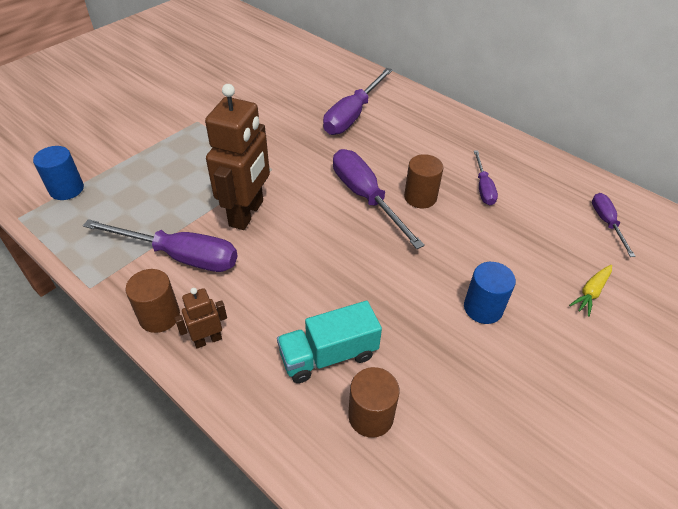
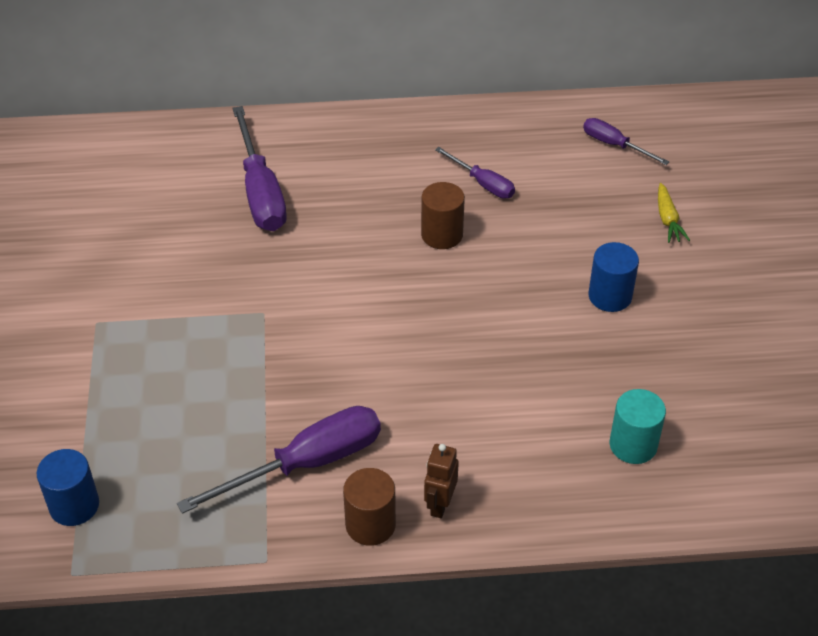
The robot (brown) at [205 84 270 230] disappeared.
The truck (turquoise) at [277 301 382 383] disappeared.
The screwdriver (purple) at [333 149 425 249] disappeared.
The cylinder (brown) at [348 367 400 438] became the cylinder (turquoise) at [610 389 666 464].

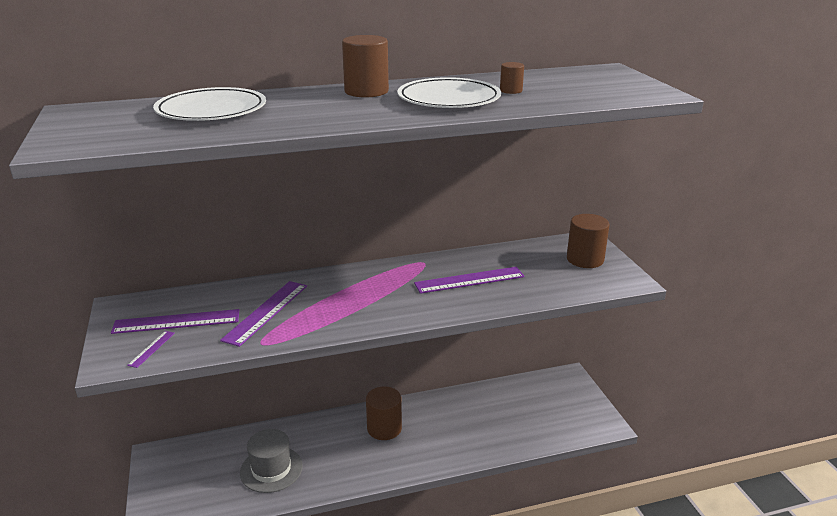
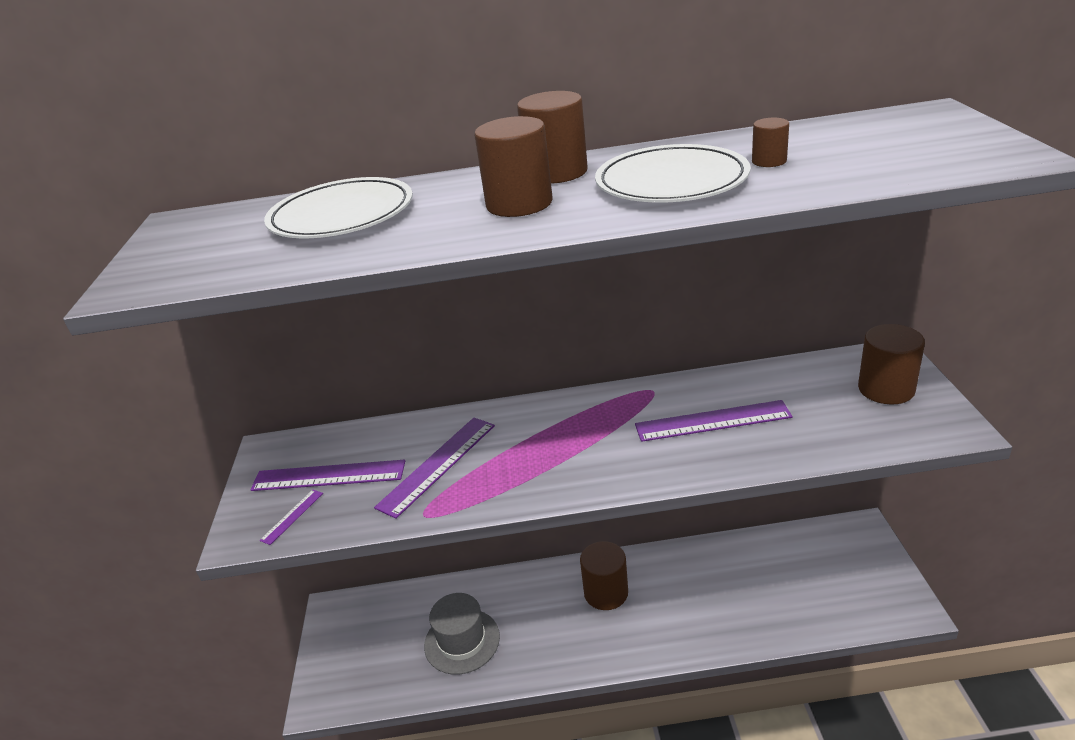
The cylinder (brown) at [474 116 552 217] appeared.

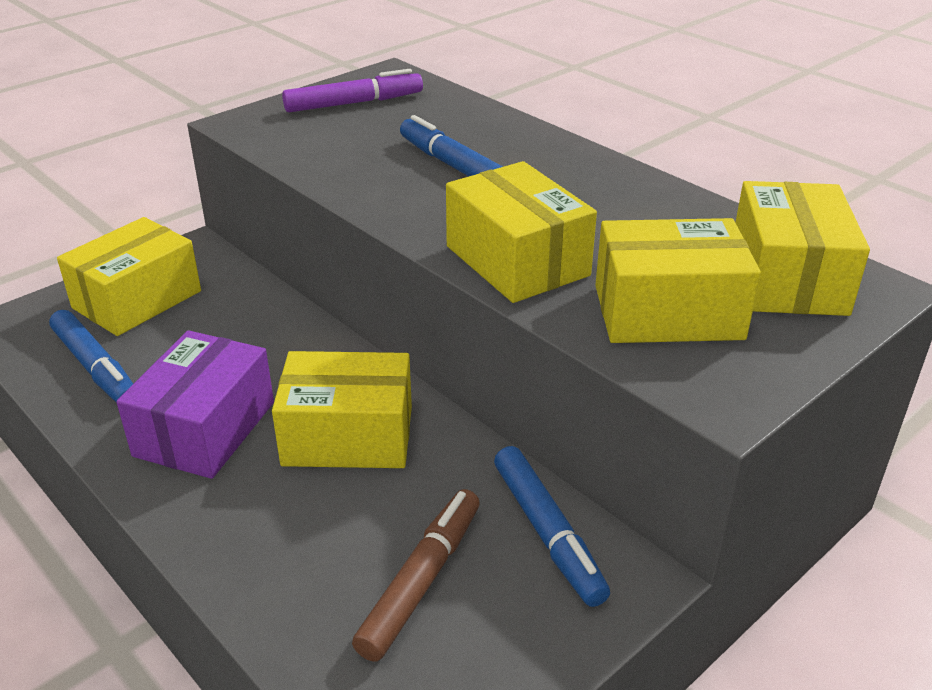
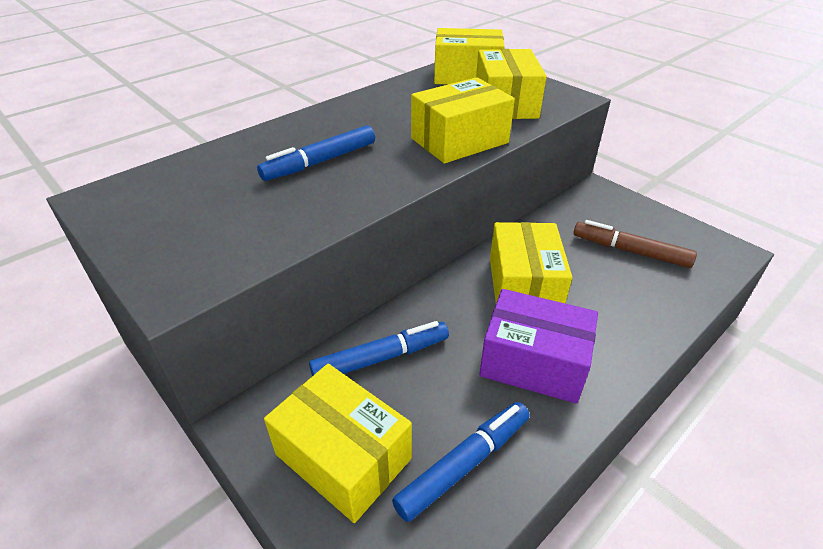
The marker (purple) at [282 69 423 112] disappeared.
The marker (blue) moved from [494 446 610 607] to [309 321 449 376].

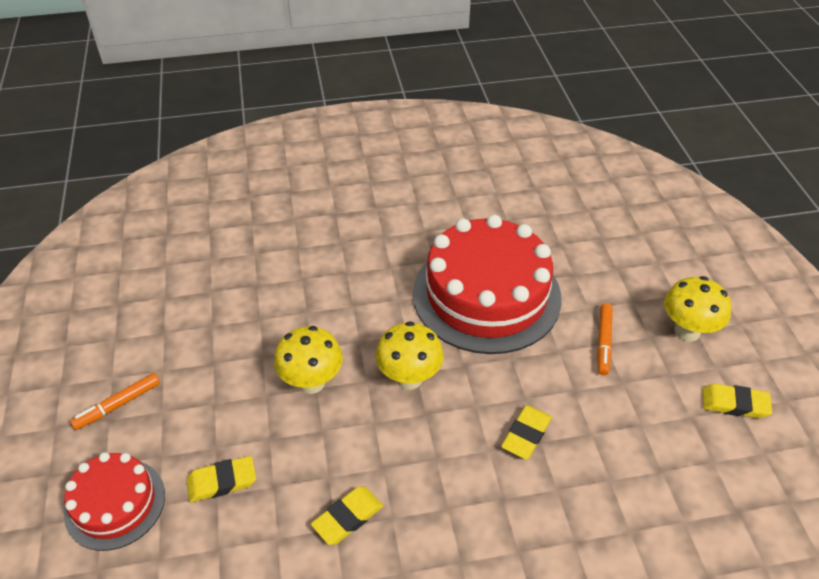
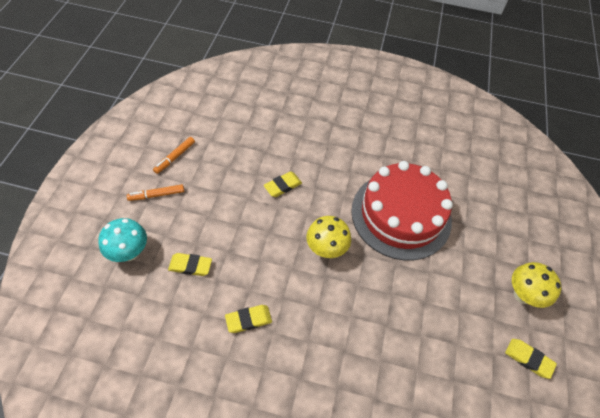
The mushroom (yellow) at [274 326 343 394] disappeared.
The eraser (yellow) moved from [501 405 552 459] to [264 171 302 197].
The marker (orange) moved from [597 303 613 375] to [153 137 195 174].
The cake (red) at [64 452 165 551] was replaced by the mushroom (turquoise) at [98 218 147 262].

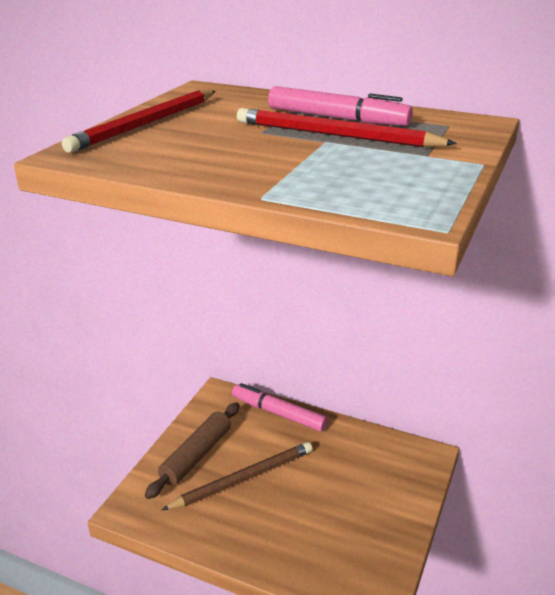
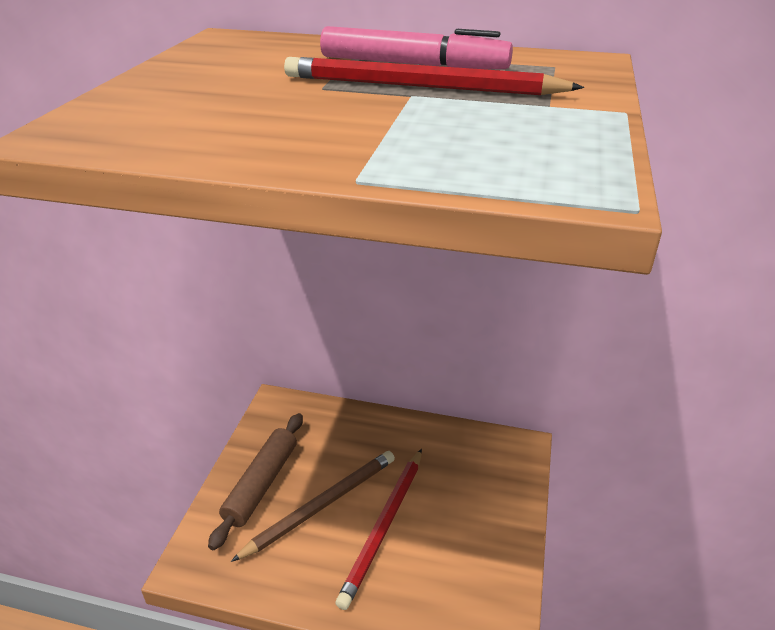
The marker (pink) at [232 383 328 431] disappeared.
The pencil (red) moved from [62 90 216 153] to [335 449 422 610].

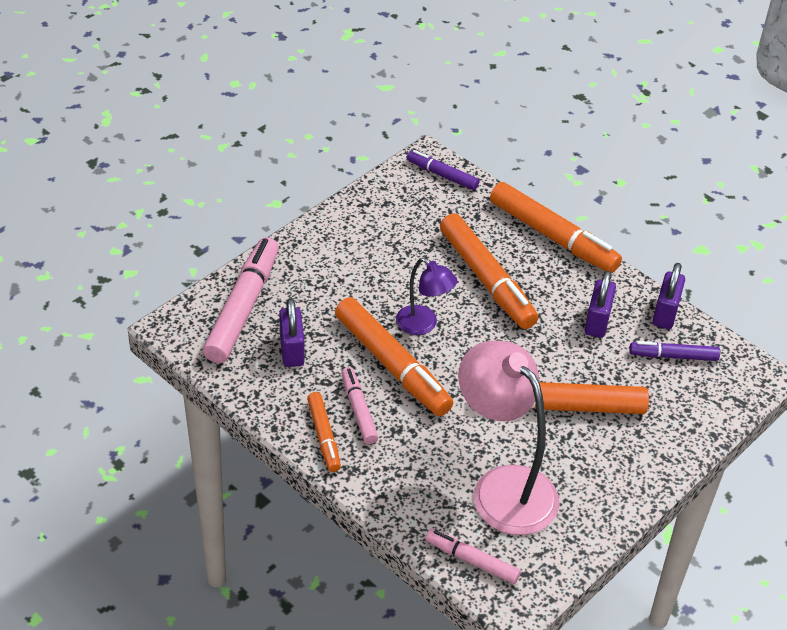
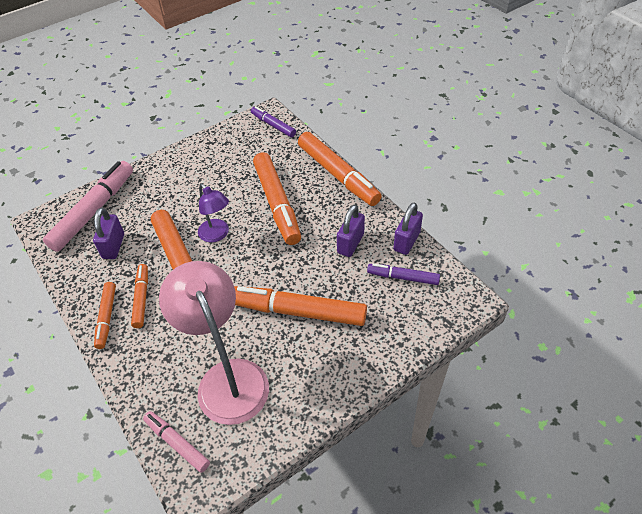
The marker (pink) at [341 367 378 444] became the marker (orange) at [131 264 148 328].

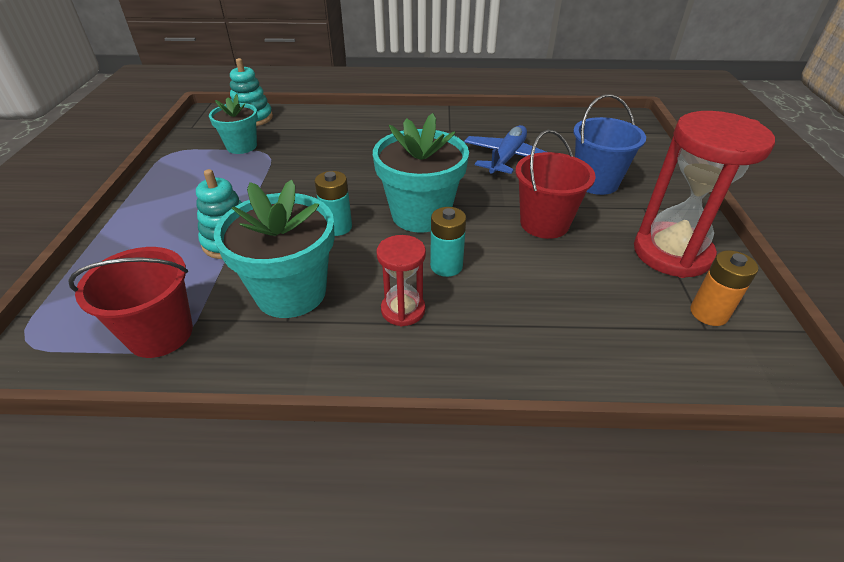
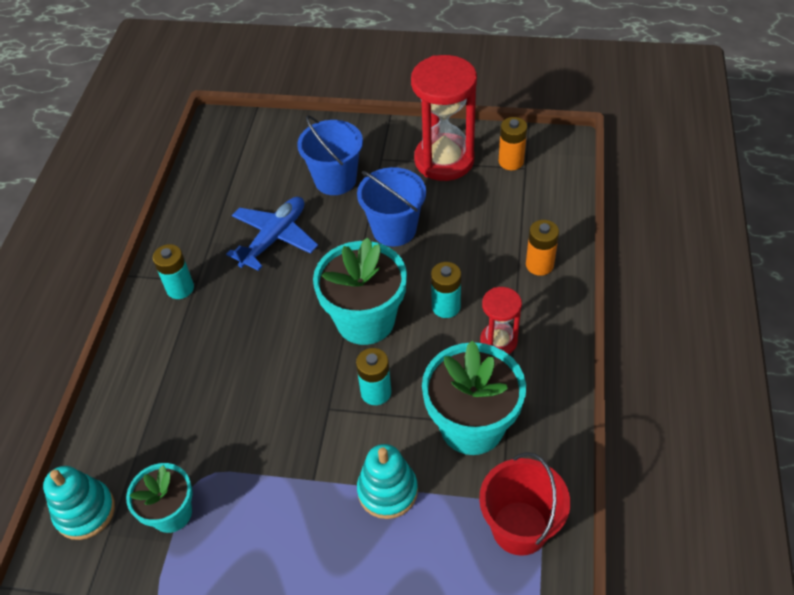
The battery (turquoise) at [153 244 194 299] appeared.
The battery (orange) at [526 220 559 276] appeared.
The bucket (red) at [515 130 596 239] became the bucket (blue) at [357 167 426 246].
The plane (blue) at [464 125 546 176] turned 90 degrees clockwise.

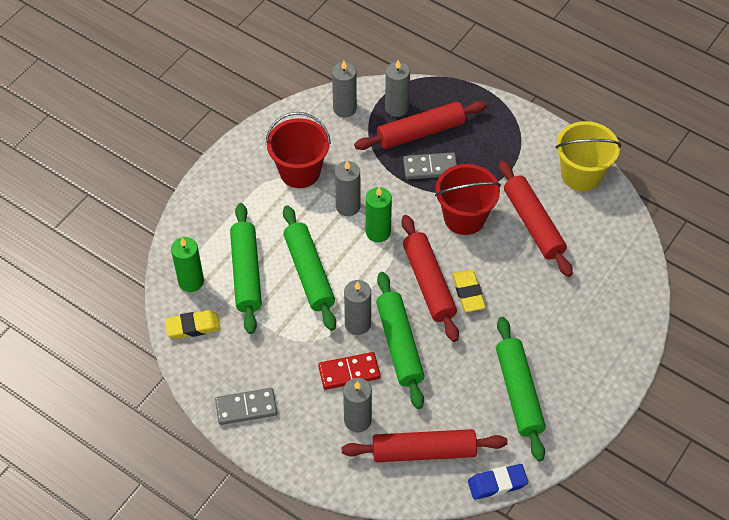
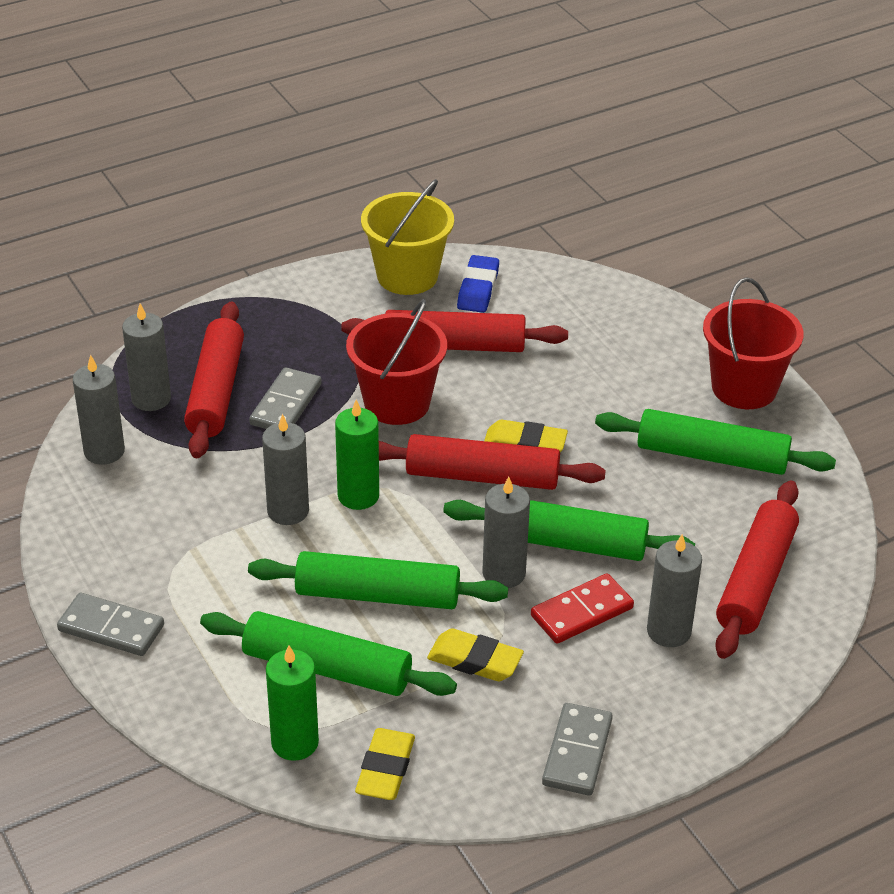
The domino (grey) at [57 593 164 656] appeared.
The eraser (yellow) at [427 628 524 681] appeared.
The bucket (red) moved from [266 112 331 188] to [703 277 804 409].
The eraser (blue) moved from [468 464 528 500] to [457 255 499 313].
The domino (red) at [318 352 380 390] turned 45 degrees clockwise.

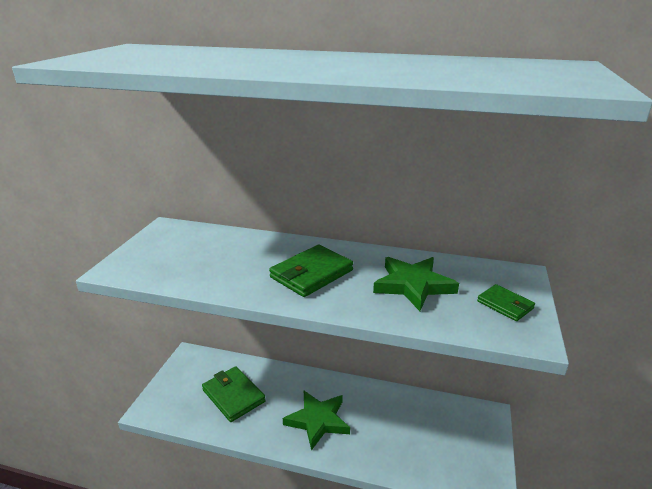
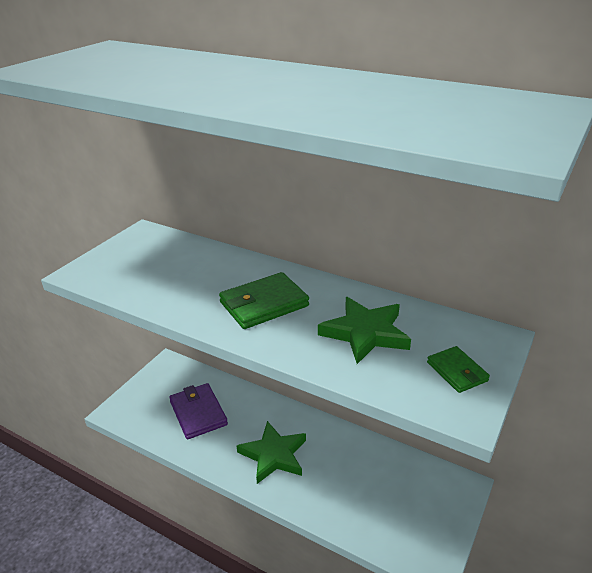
The wallet (green) at [202 366 266 422] became the wallet (purple) at [169 383 228 440].

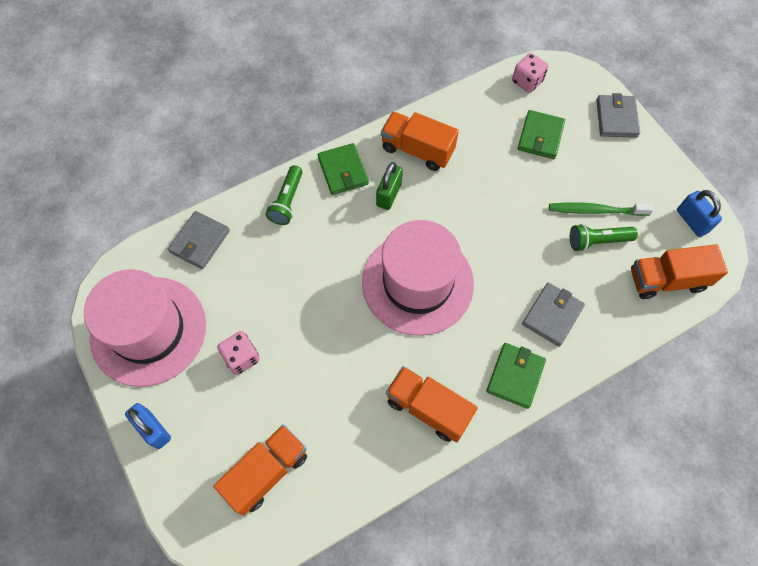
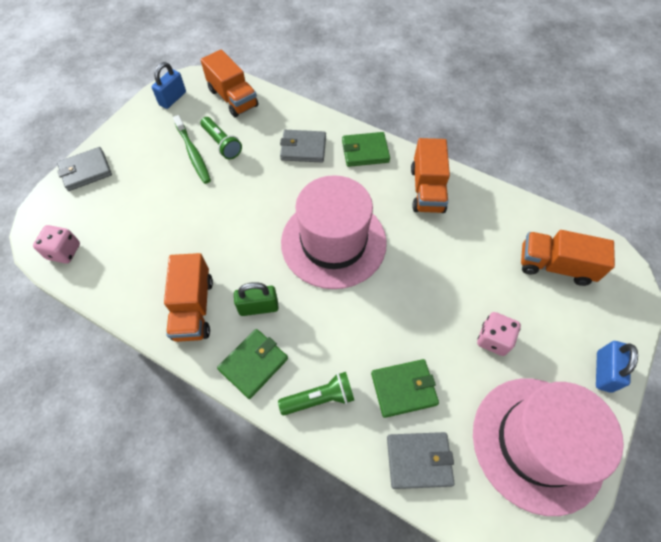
The wallet (green) moved from [518 110 565 159] to [371 359 439 418].

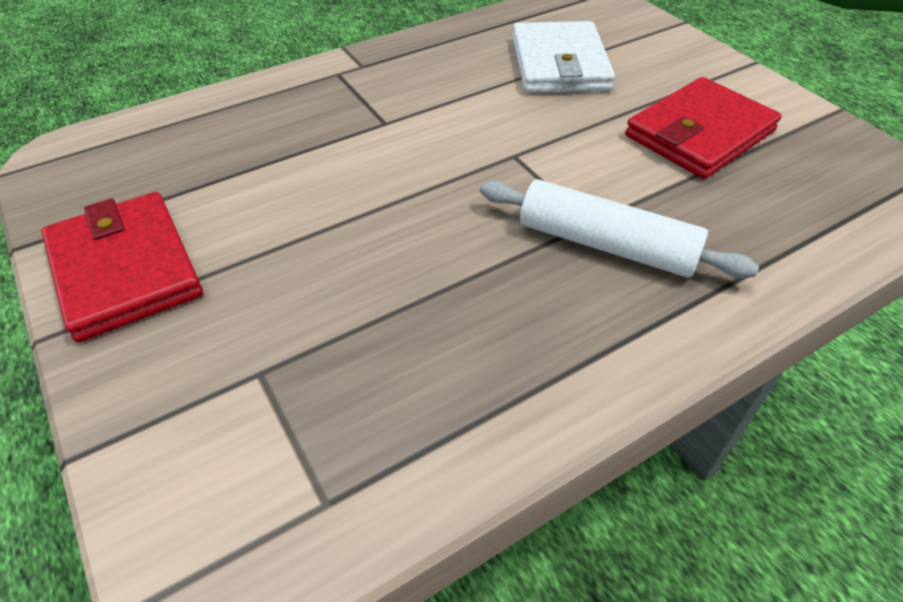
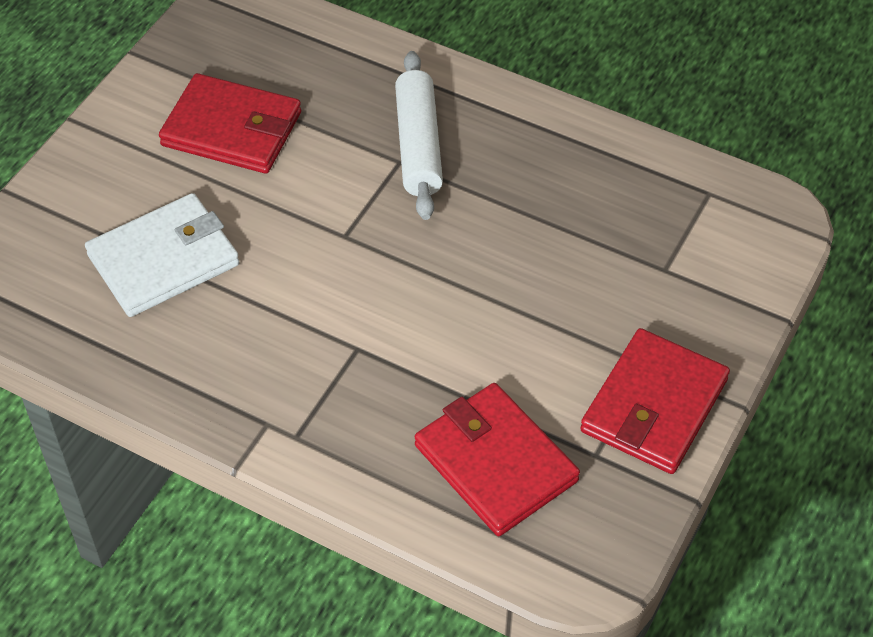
The wallet (red) at [415 383 580 536] appeared.

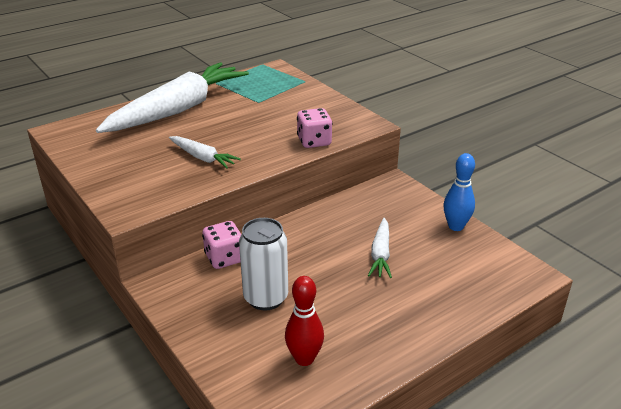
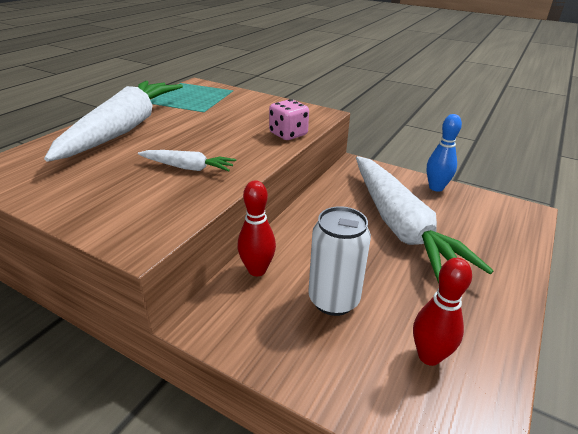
The dice (pink) at [202 221 241 269] was replaced by the bowling pin (red) at [238 180 276 276].
The carrot (white) at [368 218 392 278] changed to 2.27 times the size.

